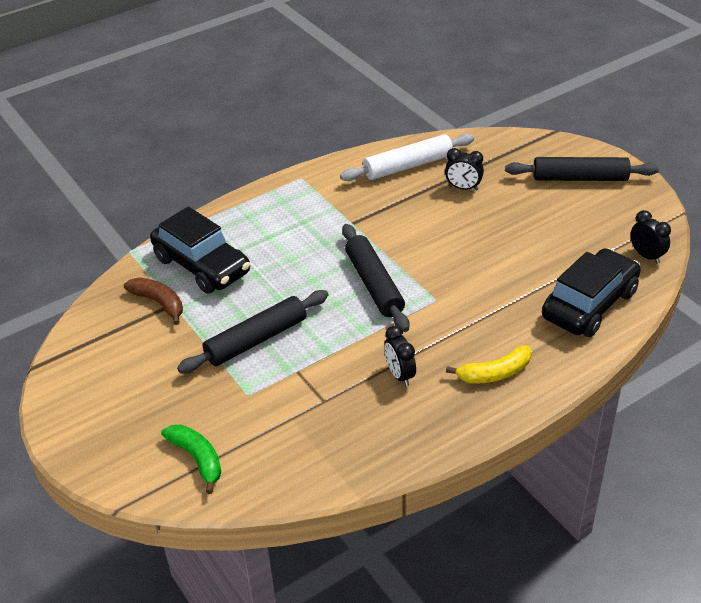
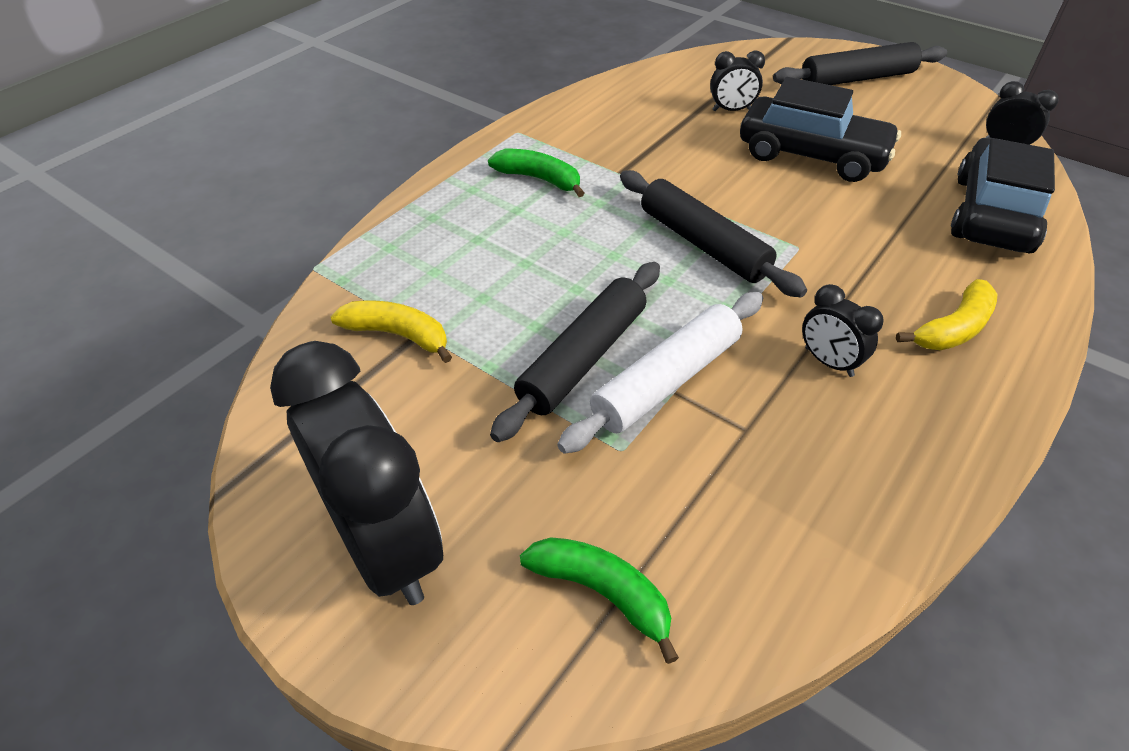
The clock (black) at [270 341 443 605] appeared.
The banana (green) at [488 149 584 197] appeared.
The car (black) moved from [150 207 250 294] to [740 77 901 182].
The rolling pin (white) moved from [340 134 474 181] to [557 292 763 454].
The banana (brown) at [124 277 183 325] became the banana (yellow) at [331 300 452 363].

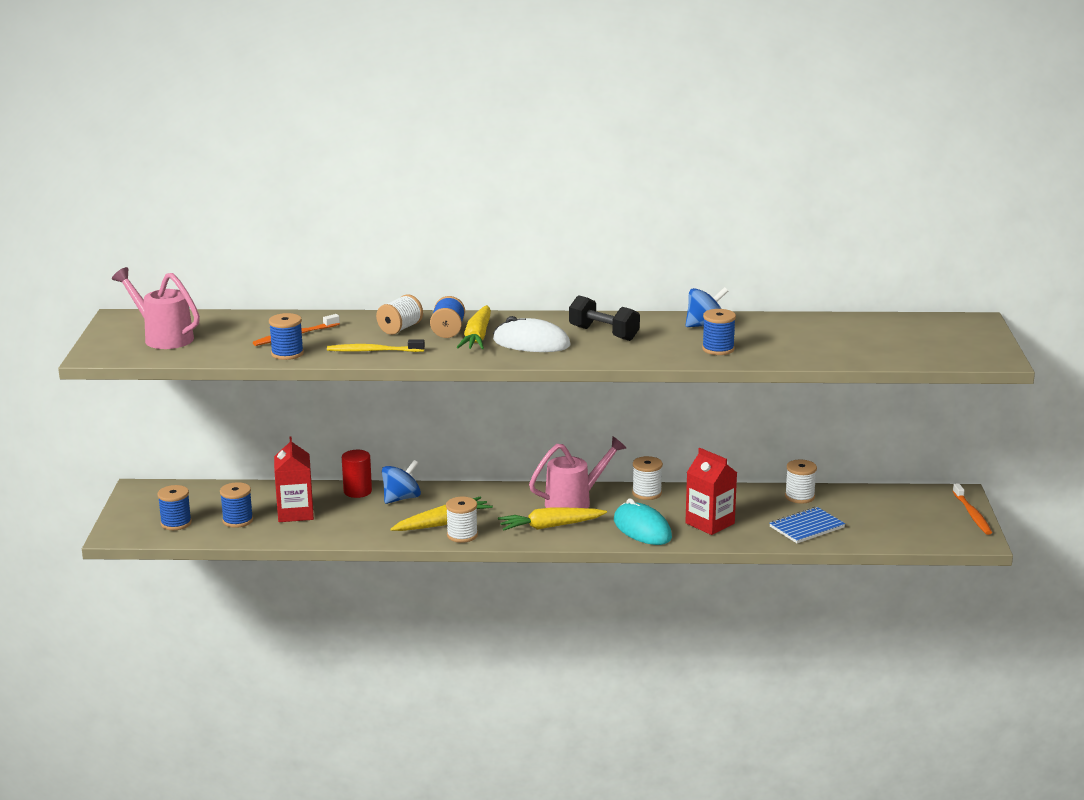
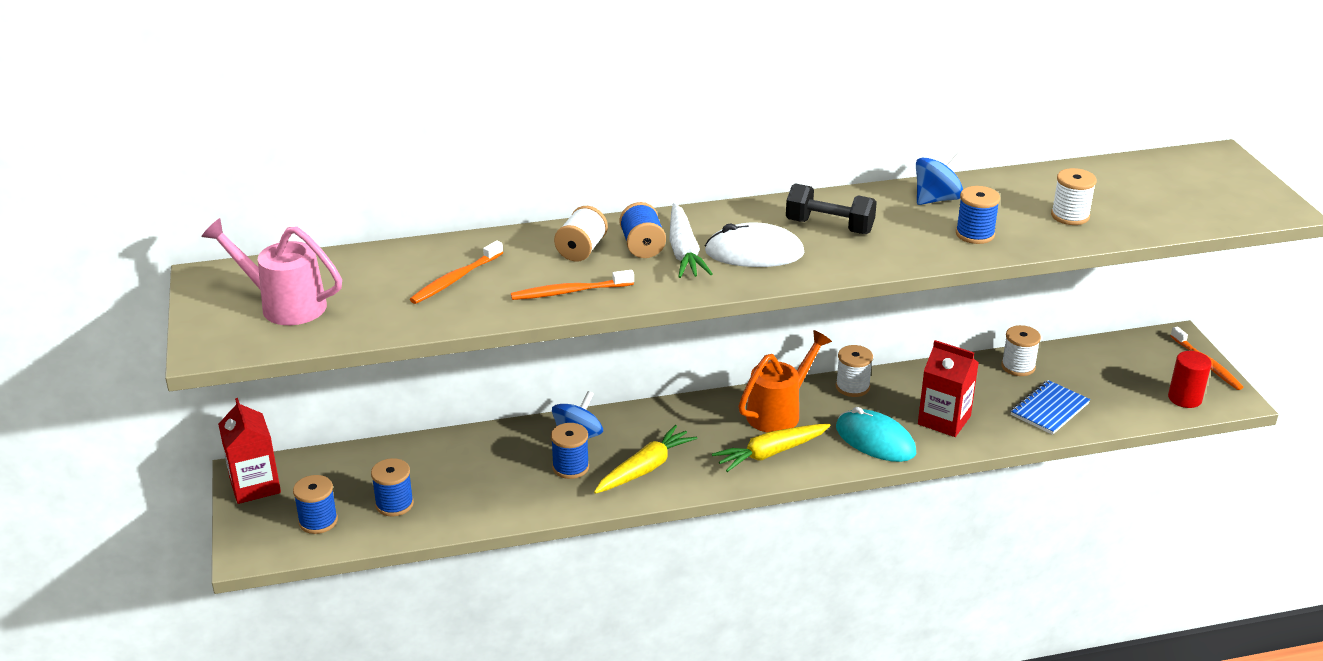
The spool (blue) moved from [269 313 304 360] to [551 423 589 479].
The carton (red) moved from [274 436 314 522] to [218 398 281 504].
The cylinder (red) moved from [342 450 372 498] to [1168 351 1212 408].
The spool (white) moved from [446 497 478 543] to [1051 168 1097 225].
The toothbrush (yellow) at [327 340 425 352] became the toothbrush (orange) at [511 270 634 300].
The carrot (yellow) at [457 305 491 349] became the carrot (white) at [669 203 713 278].
The watering can (pink) at [529 436 626 508] became the watering can (orange) at [739 330 832 432].

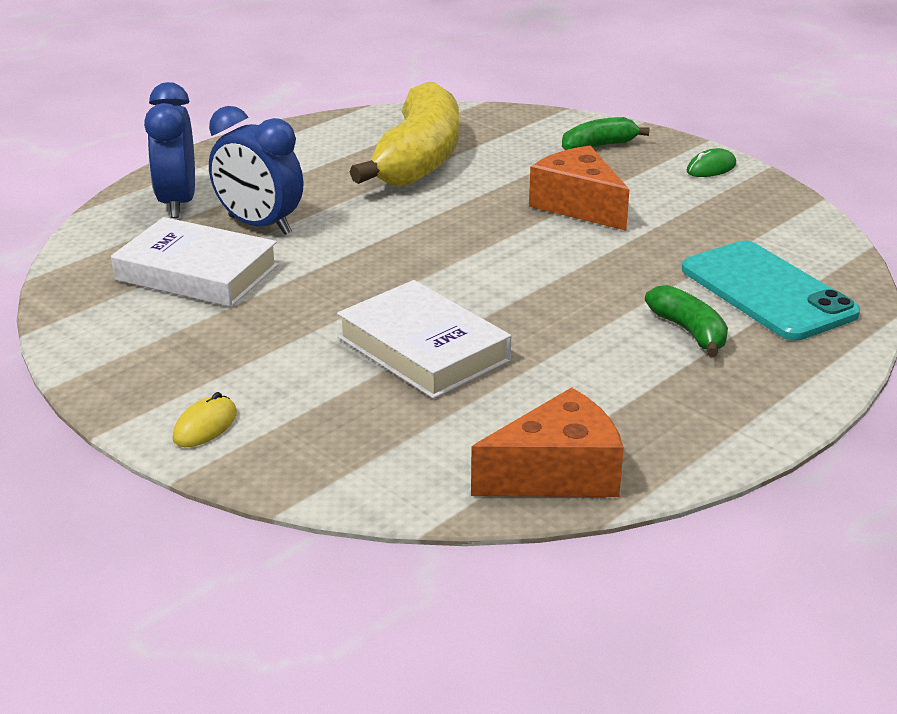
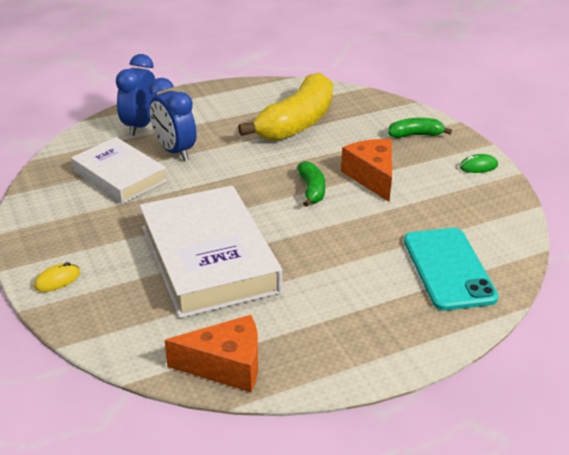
The banana (green) moved from [645 285 728 357] to [297 161 325 207].
The book (white) at [337 280 511 399] changed to 1.61 times the size.

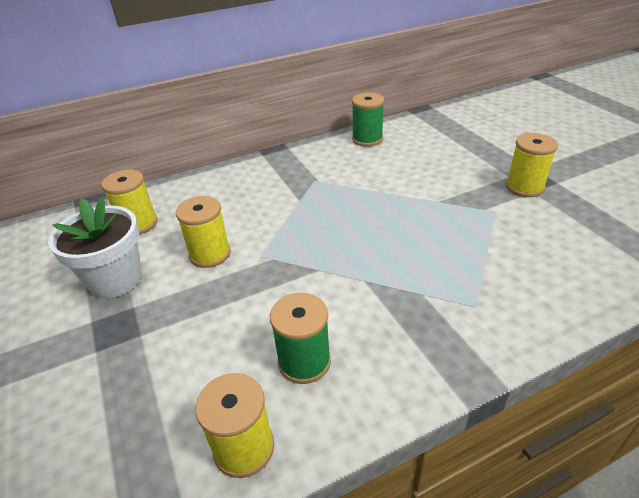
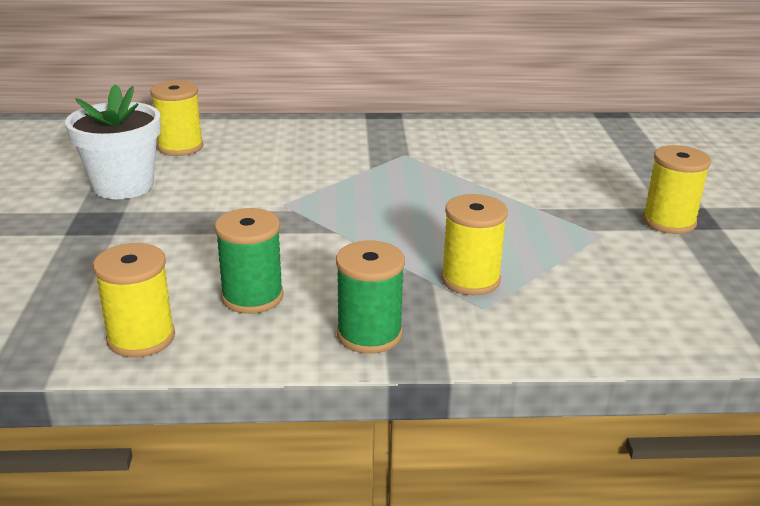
The spool (yellow) moved from [176 196 231 268] to [441 194 508 296].
The spool (green) moved from [352 92 384 147] to [336 241 405 354].

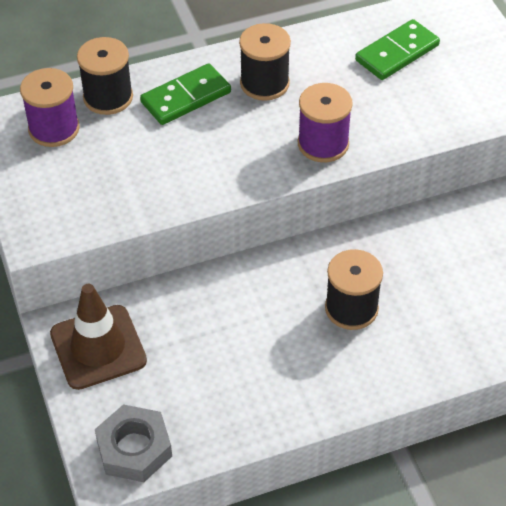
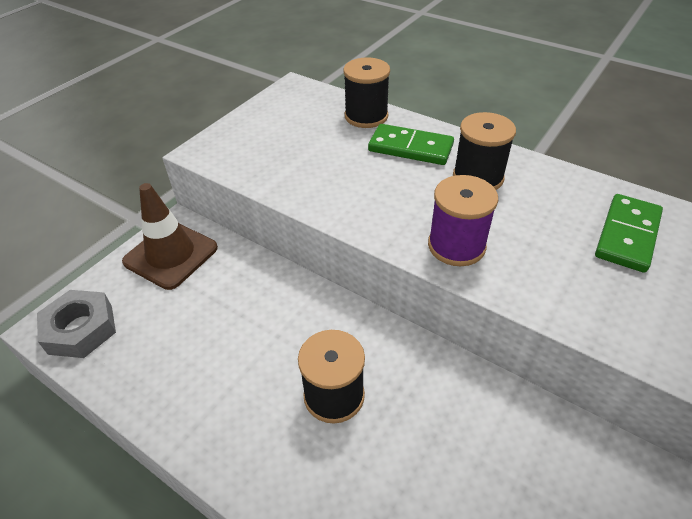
The spool (purple) at [20 68 80 147] disappeared.
The domino (green) at [355 19 440 80] turned 75 degrees counterclockwise.

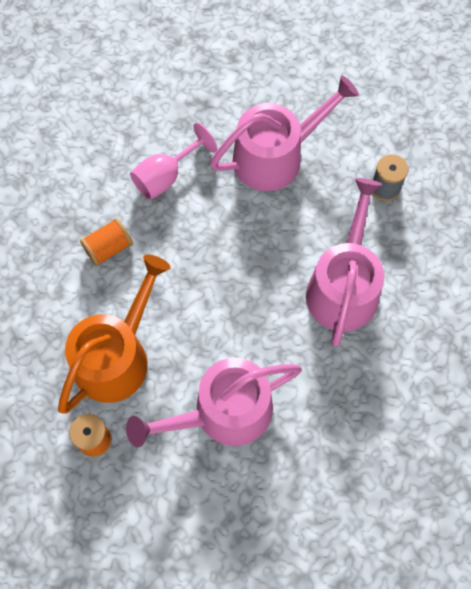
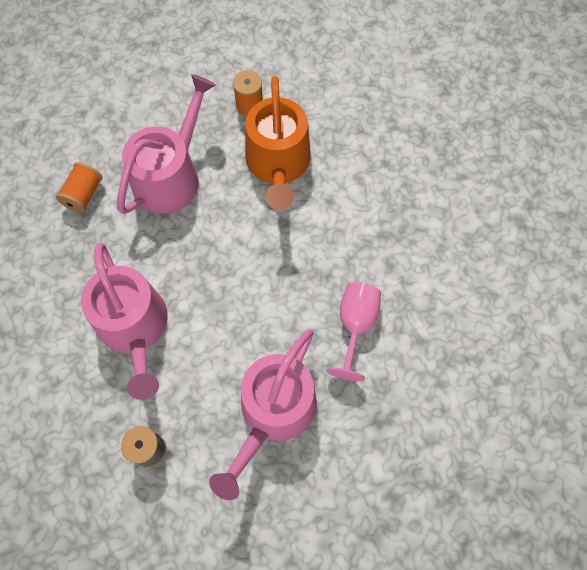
The spool (orange) moved from [80 218 133 267] to [56 162 102 213].

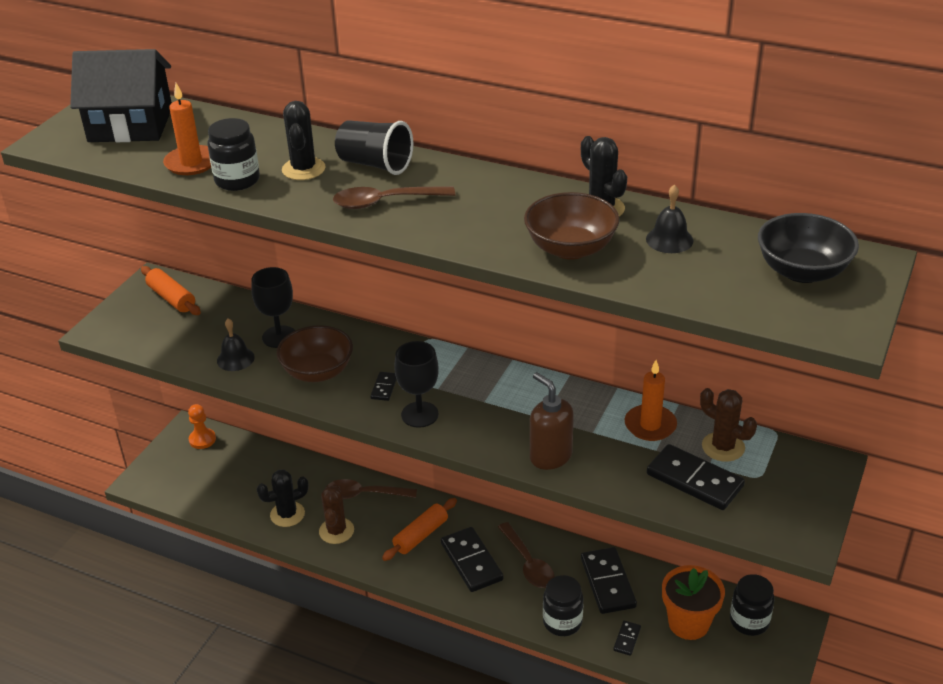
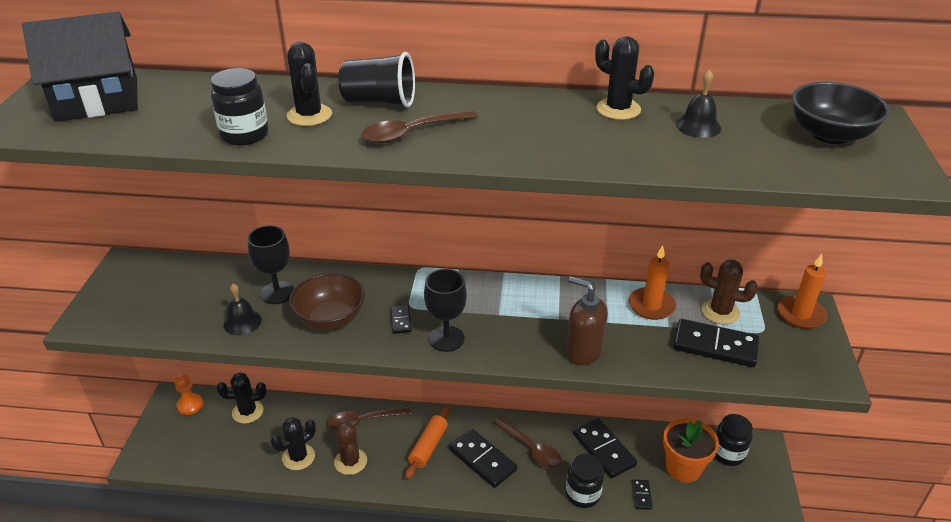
The rolling pin (orange) at [141 266 201 315] disappeared.
The bowl (brown) at [524 192 620 260] disappeared.
The cactus (black) at [217 373 266 424] appeared.
The candle (orange) moved from [163 83 211 175] to [778 254 827 329].

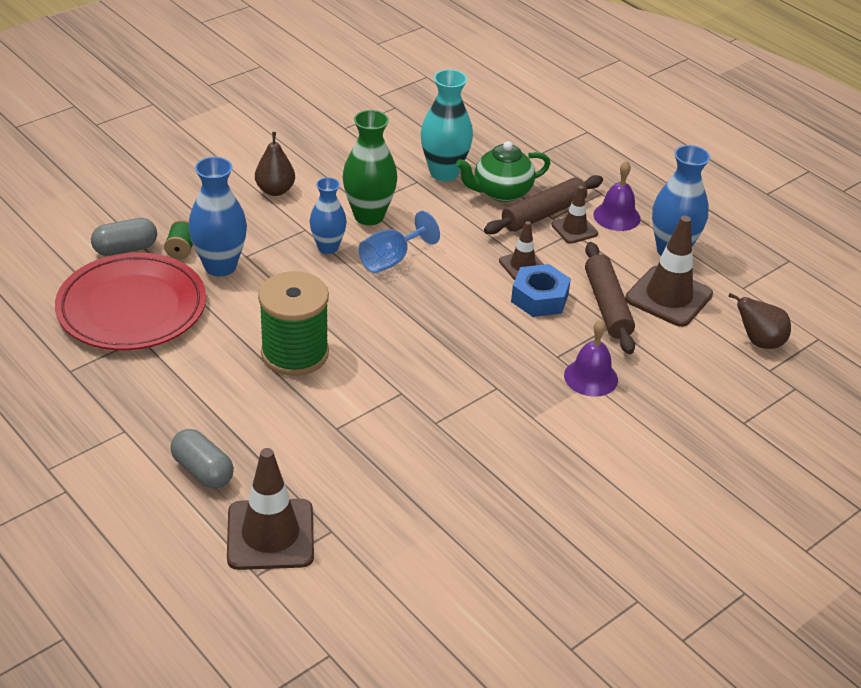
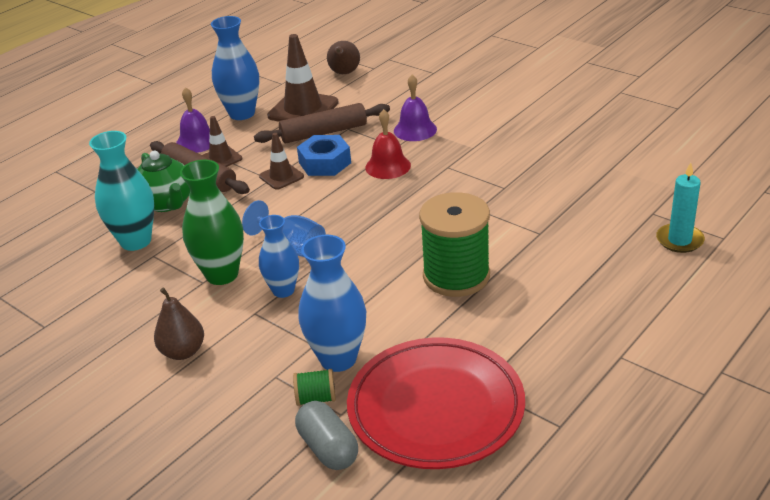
The capsule (grey) at [170 429 234 489] disappeared.
The bell (red) at [365 109 411 179] appeared.
The traffic cone (brown) at [227 448 314 570] was replaced by the candle (turquoise) at [656 163 705 253].

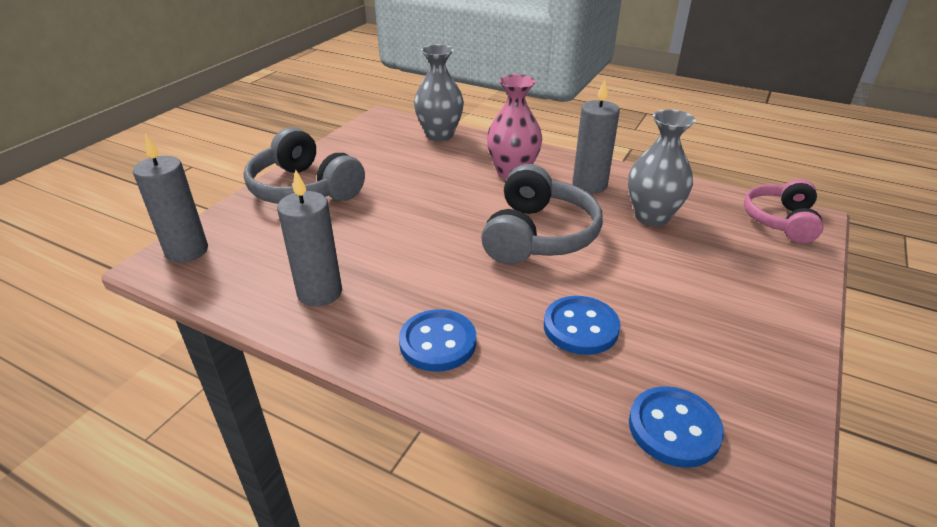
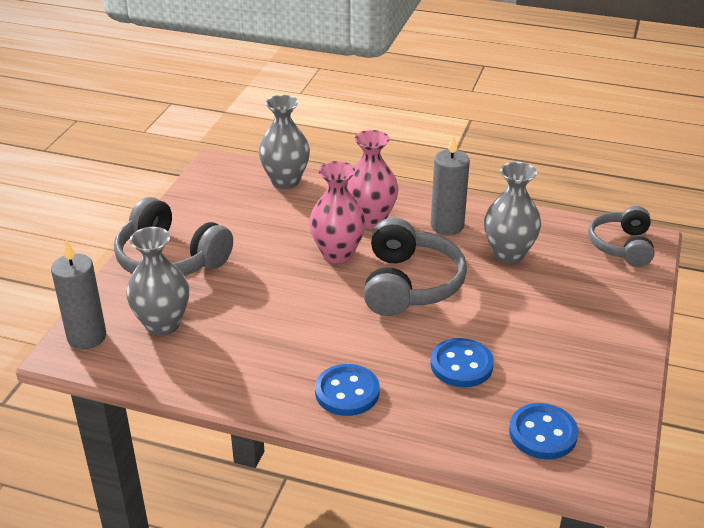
The candle (grey) at [277 170 342 307] disappeared.
The vase (grey) at [126 227 189 336] appeared.
The vase (pink) at [309 161 366 263] appeared.
The headphones (pink) at [744 179 823 243] became the headphones (grey) at [588 206 654 267].

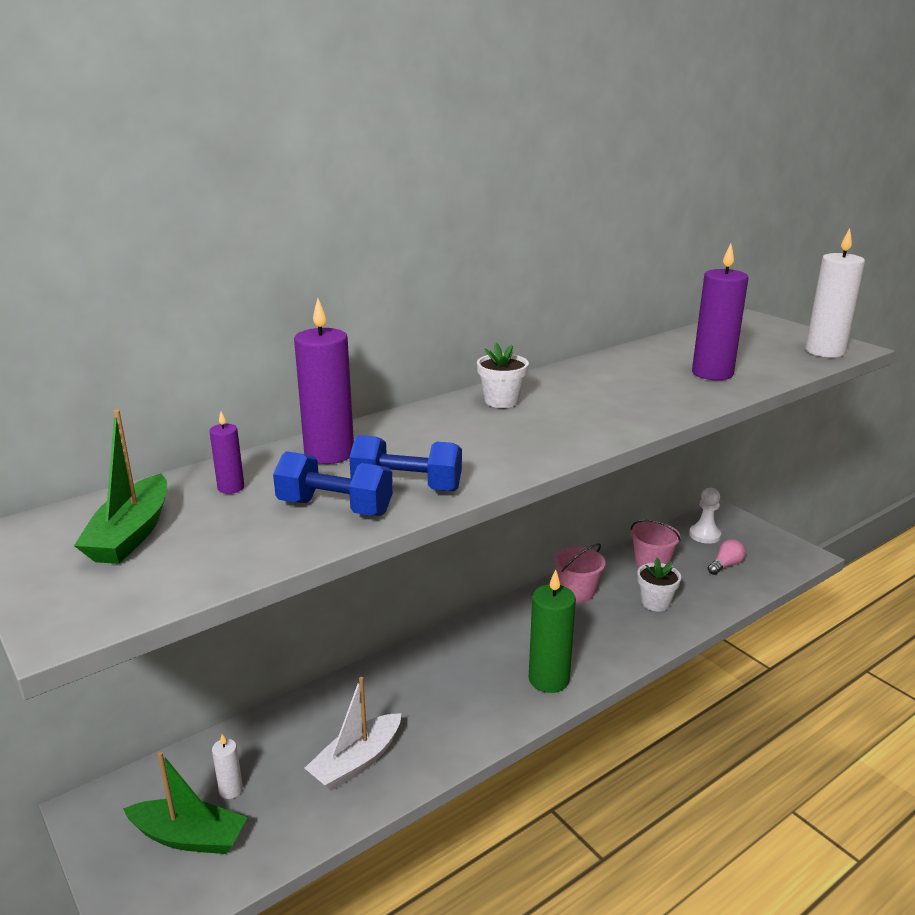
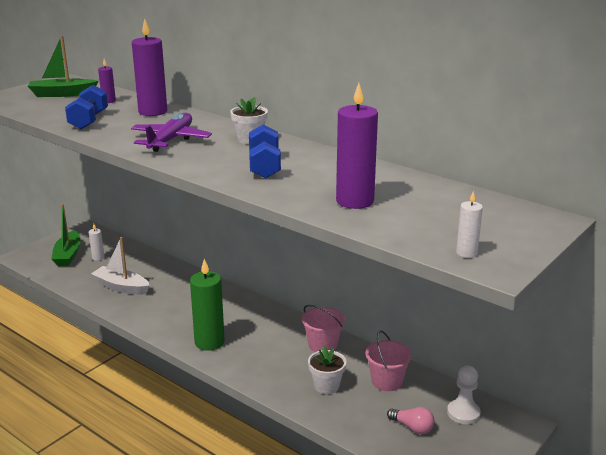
The plane (purple) at [131 113 212 152] appeared.
The dumbbell (blue) moved from [349 435 462 491] to [249 124 281 179].
The candle (white) at [805 228 865 358] changed to 0.49 times the size.

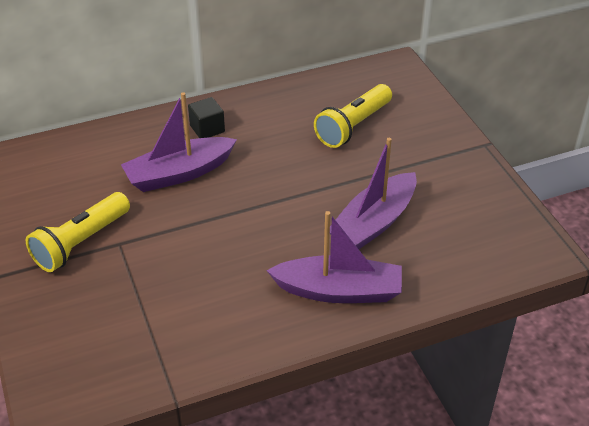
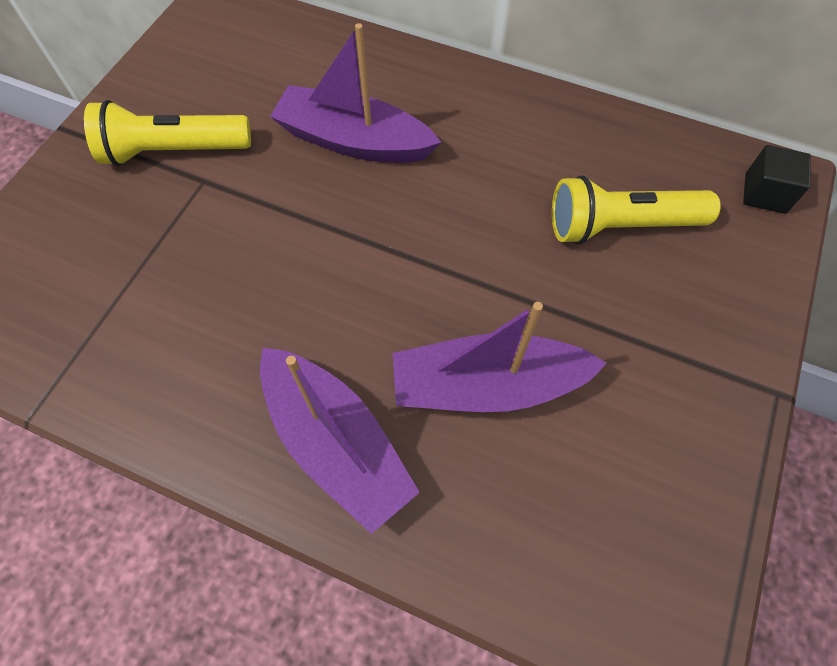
The cube (black) moved from [188 97 225 138] to [743 145 811 214].

